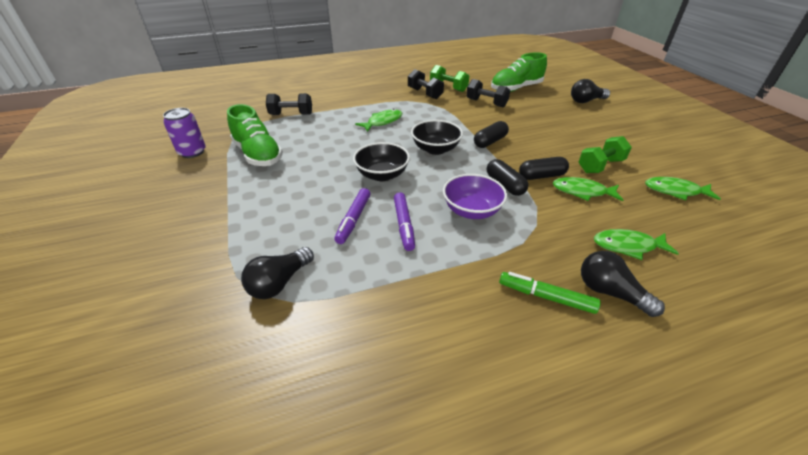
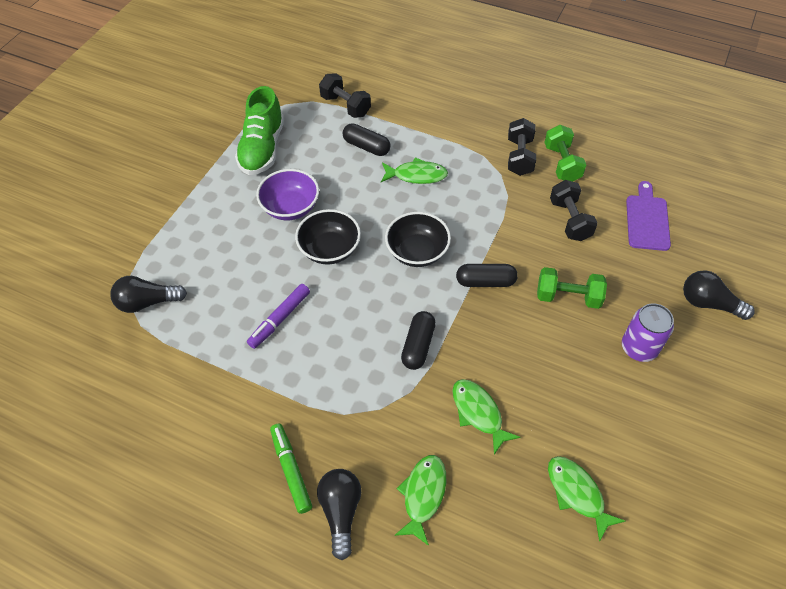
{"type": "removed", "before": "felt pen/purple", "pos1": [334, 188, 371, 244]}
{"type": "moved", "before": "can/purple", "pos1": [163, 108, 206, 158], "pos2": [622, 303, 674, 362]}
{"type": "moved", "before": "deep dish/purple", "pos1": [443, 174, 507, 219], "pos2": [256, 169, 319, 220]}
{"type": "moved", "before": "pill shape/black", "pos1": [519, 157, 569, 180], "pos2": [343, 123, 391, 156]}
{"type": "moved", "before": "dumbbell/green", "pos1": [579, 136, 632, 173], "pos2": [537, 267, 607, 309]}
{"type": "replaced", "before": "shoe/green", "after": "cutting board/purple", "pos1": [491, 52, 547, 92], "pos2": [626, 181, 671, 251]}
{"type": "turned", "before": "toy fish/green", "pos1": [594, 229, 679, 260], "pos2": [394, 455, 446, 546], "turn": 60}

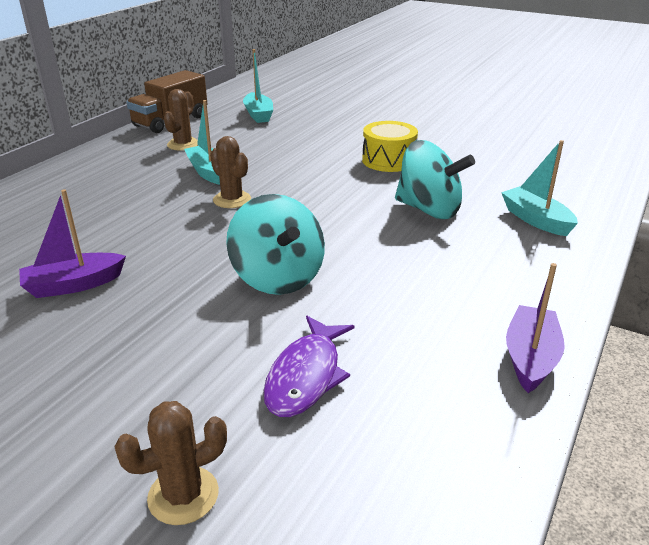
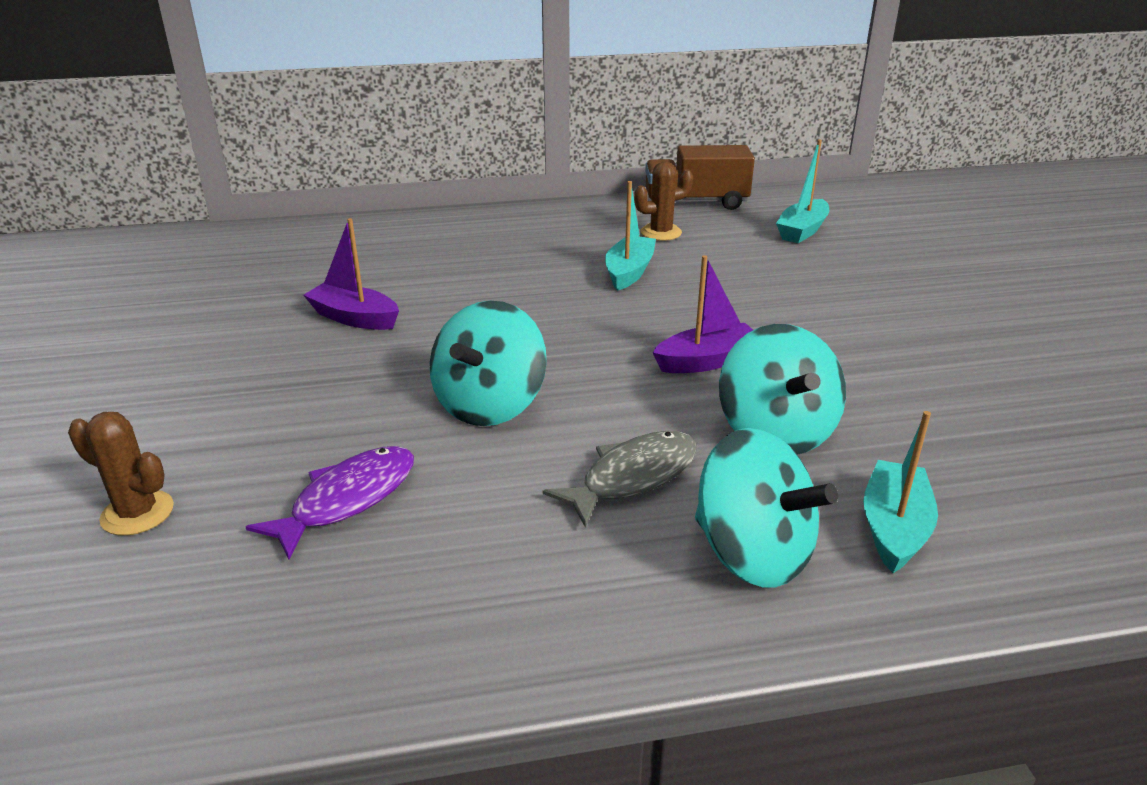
{"type": "removed", "before": "saguaro cactus/dark brown", "pos1": [210, 136, 251, 208]}
{"type": "removed", "before": "drum/golden", "pos1": [362, 121, 418, 172]}
{"type": "added", "after": "toy fish/gray", "pos2": [543, 431, 697, 528]}
{"type": "added", "after": "toy top/turquoise", "pos2": [695, 428, 838, 588]}
{"type": "moved", "before": "toy boat/purple", "pos1": [506, 263, 565, 393], "pos2": [653, 255, 753, 373]}
{"type": "turned", "before": "toy fish/purple", "pos1": [263, 316, 355, 417], "pos2": [246, 446, 414, 560], "turn": 150}

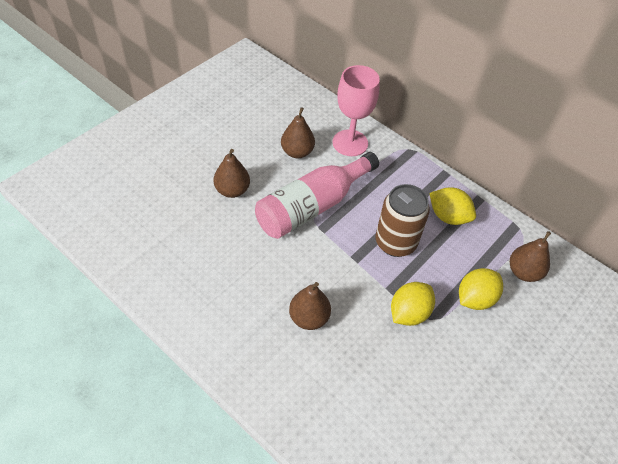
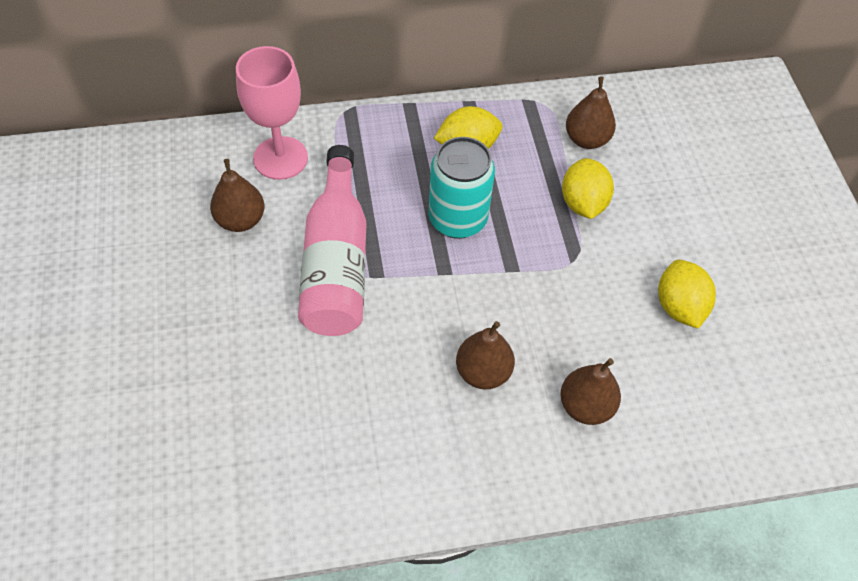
{"type": "moved", "before": "pear/dark brown", "pos1": [213, 149, 250, 198], "pos2": [560, 358, 621, 425]}
{"type": "moved", "before": "lemon/golden", "pos1": [391, 282, 435, 326], "pos2": [658, 260, 716, 329]}
{"type": "recoloured", "before": "can/dark brown", "after": "can/turquoise", "pos1": [376, 184, 430, 257], "pos2": [428, 137, 495, 239]}

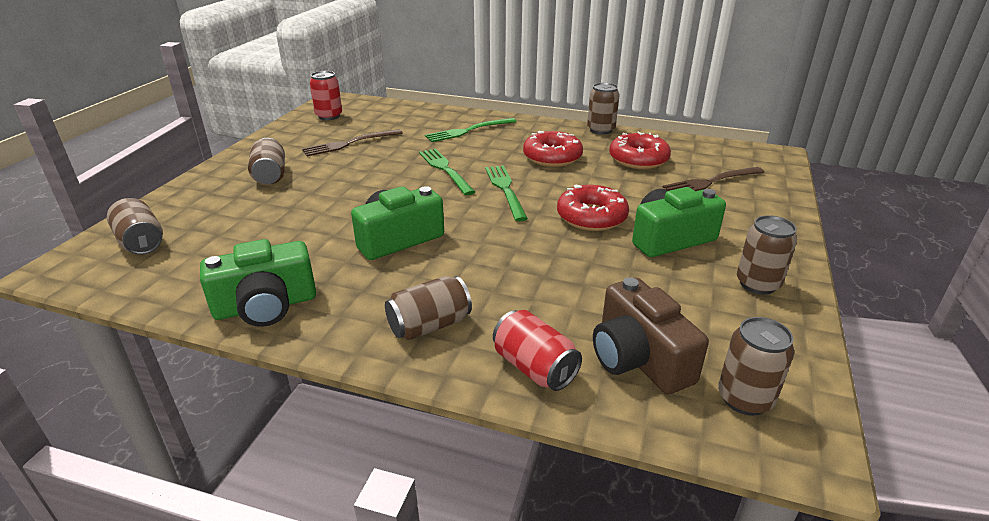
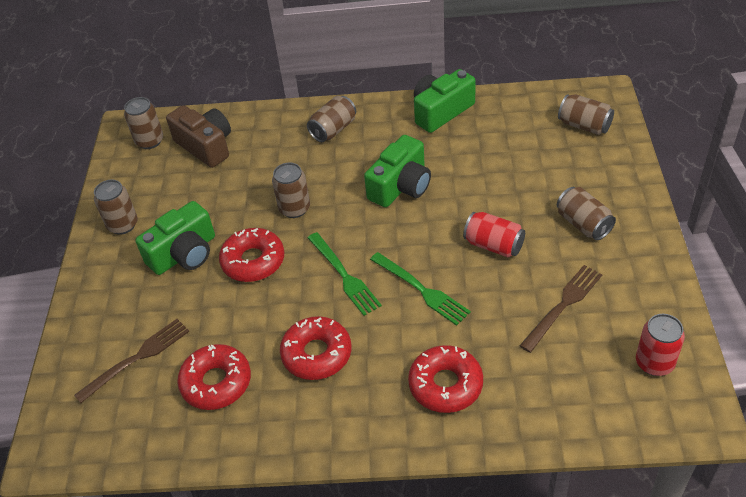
{"type": "moved", "before": "can/crimson", "pos1": [493, 310, 582, 391], "pos2": [463, 212, 525, 258]}
{"type": "moved", "before": "can/dark brown", "pos1": [587, 82, 620, 135], "pos2": [272, 163, 310, 218]}
{"type": "replaced", "before": "fork/green", "after": "doughnut/crimson", "pos1": [425, 118, 517, 142], "pos2": [408, 345, 483, 413]}

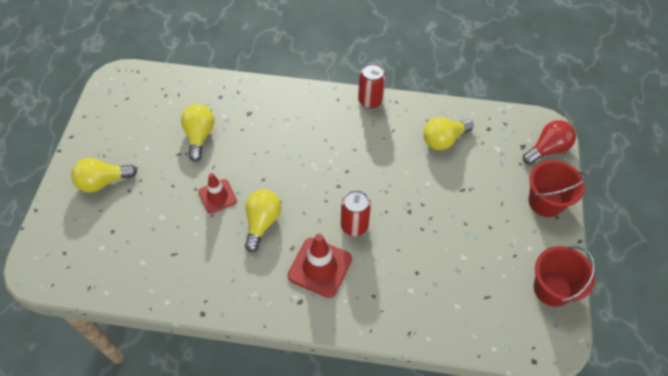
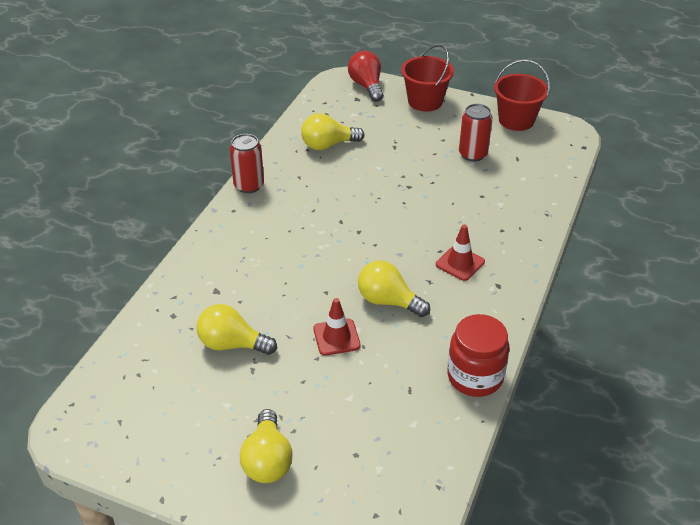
{"type": "added", "after": "preserve jar/crimson", "pos2": [447, 314, 510, 397]}
{"type": "moved", "before": "can/crimson", "pos1": [340, 190, 371, 236], "pos2": [459, 104, 493, 161]}
{"type": "turned", "before": "lightbulb/golden", "pos1": [423, 117, 474, 150], "pos2": [301, 113, 364, 150], "turn": 90}
{"type": "resized", "before": "road cone/crimson", "pos1": [288, 234, 352, 298], "pos2": [436, 224, 485, 281], "scale": 0.64}

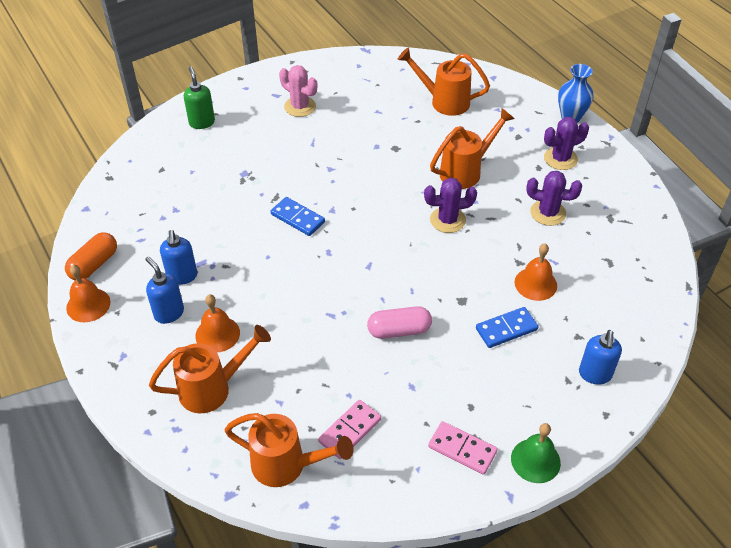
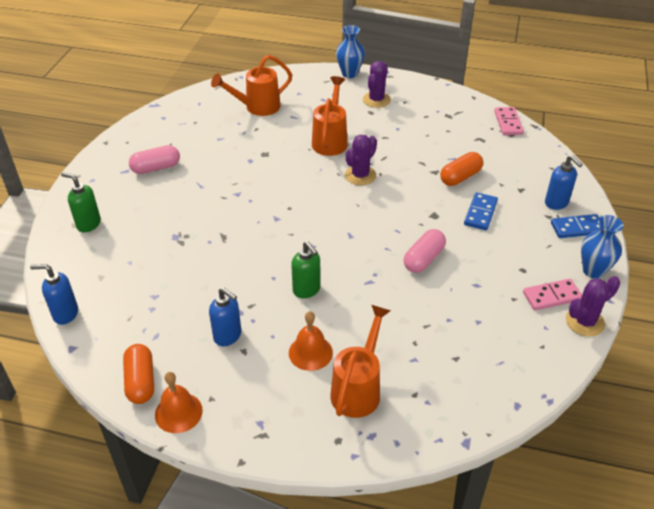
{"type": "removed", "before": "watering pot/bright orange", "pos1": [224, 413, 354, 487]}
{"type": "added", "after": "soap dispenser/green", "pos2": [291, 242, 321, 298]}
{"type": "moved", "before": "soap dispenser/cobalt", "pos1": [145, 256, 184, 324], "pos2": [30, 264, 78, 325]}
{"type": "moved", "before": "domino/cobalt", "pos1": [271, 197, 325, 236], "pos2": [551, 214, 600, 238]}
{"type": "moved", "before": "domino/pink", "pos1": [318, 400, 381, 459], "pos2": [494, 107, 524, 135]}
{"type": "moved", "before": "saguaro cactus/purple", "pos1": [526, 171, 582, 226], "pos2": [566, 276, 620, 337]}
{"type": "replaced", "before": "saguaro cactus/pink", "after": "pill shape/pink", "pos1": [279, 65, 317, 117], "pos2": [129, 145, 180, 174]}
{"type": "replaced", "before": "bell/green", "after": "flower vase/cobalt", "pos1": [511, 423, 561, 483], "pos2": [581, 215, 623, 279]}
{"type": "replaced", "before": "bell/bright orange", "after": "pill shape/bright orange", "pos1": [515, 243, 557, 301], "pos2": [440, 152, 483, 186]}

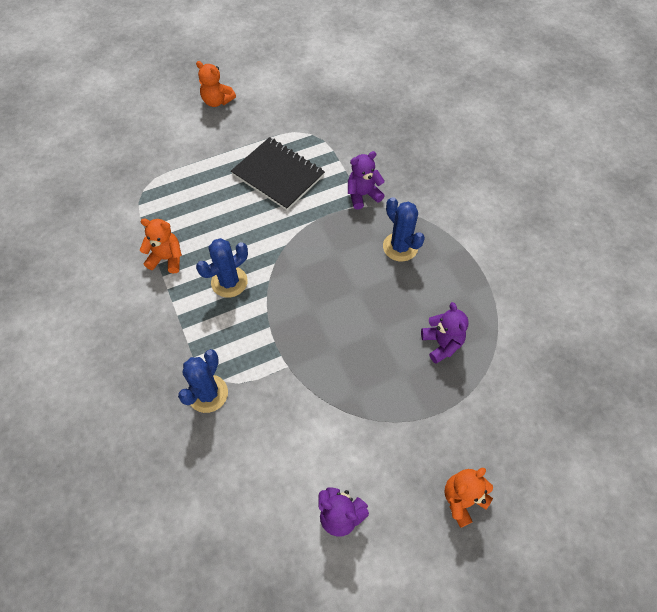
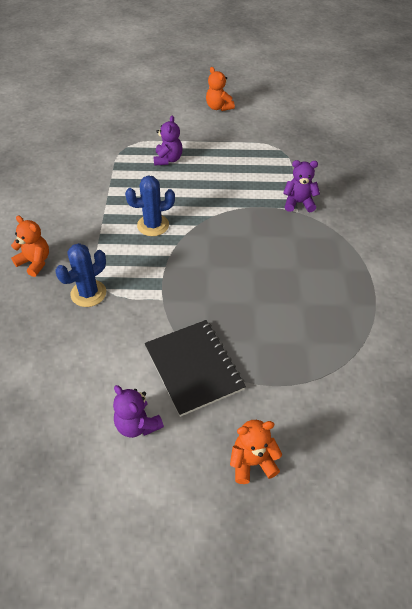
{"type": "removed", "before": "saguaro cactus/cobalt", "pos1": [383, 197, 425, 261]}
{"type": "moved", "before": "teddy bear/bright orange", "pos1": [140, 219, 182, 273], "pos2": [11, 216, 49, 277]}
{"type": "moved", "before": "notebook/black", "pos1": [231, 137, 325, 211], "pos2": [145, 320, 246, 417]}
{"type": "moved", "before": "teddy bear/purple", "pos1": [421, 302, 469, 364], "pos2": [153, 116, 183, 166]}

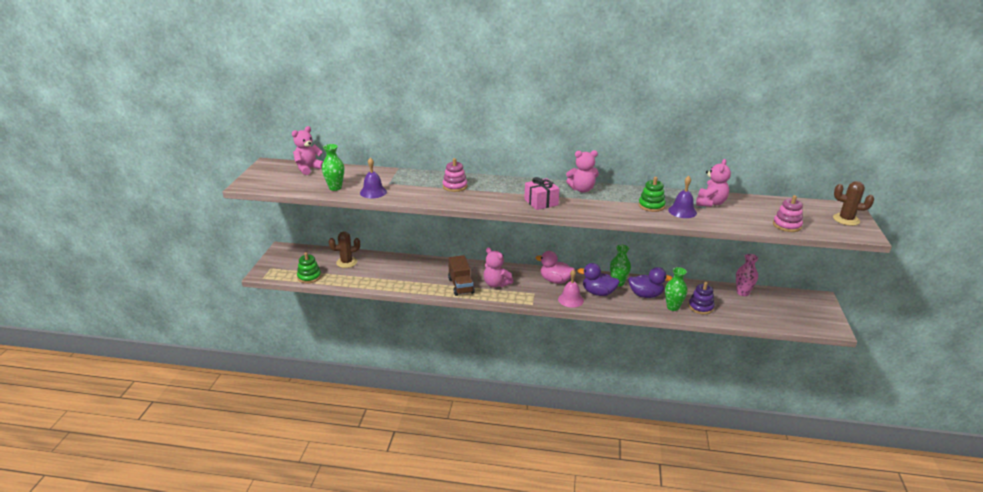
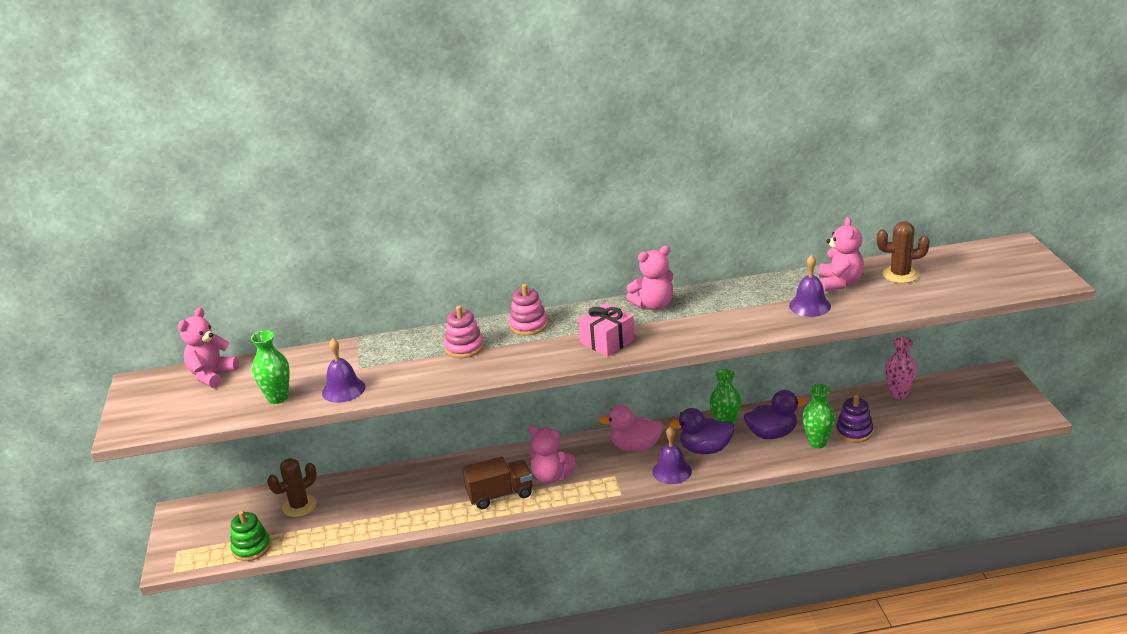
{"type": "removed", "before": "ring stacker/green", "pos1": [638, 177, 666, 212]}
{"type": "moved", "before": "ring stacker/pink", "pos1": [773, 195, 803, 232], "pos2": [509, 284, 548, 336]}
{"type": "moved", "before": "saguaro cactus/dark brown", "pos1": [833, 181, 874, 226], "pos2": [877, 221, 930, 283]}
{"type": "recoloured", "before": "bell/pink", "after": "bell/purple", "pos1": [558, 269, 584, 308], "pos2": [653, 427, 692, 484]}
{"type": "turned", "before": "lorry/dark brown", "pos1": [448, 255, 475, 296], "pos2": [462, 456, 533, 509], "turn": -75}

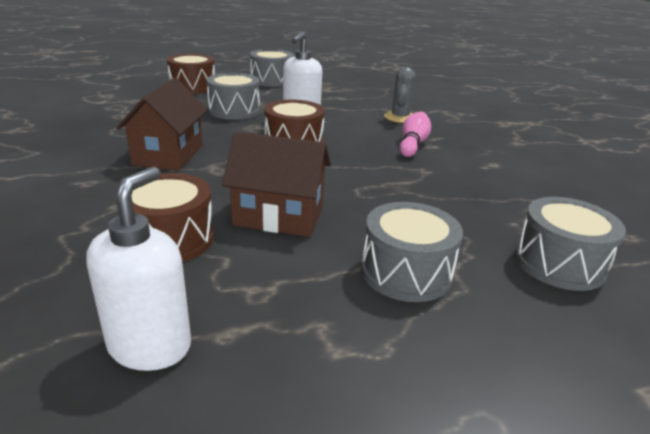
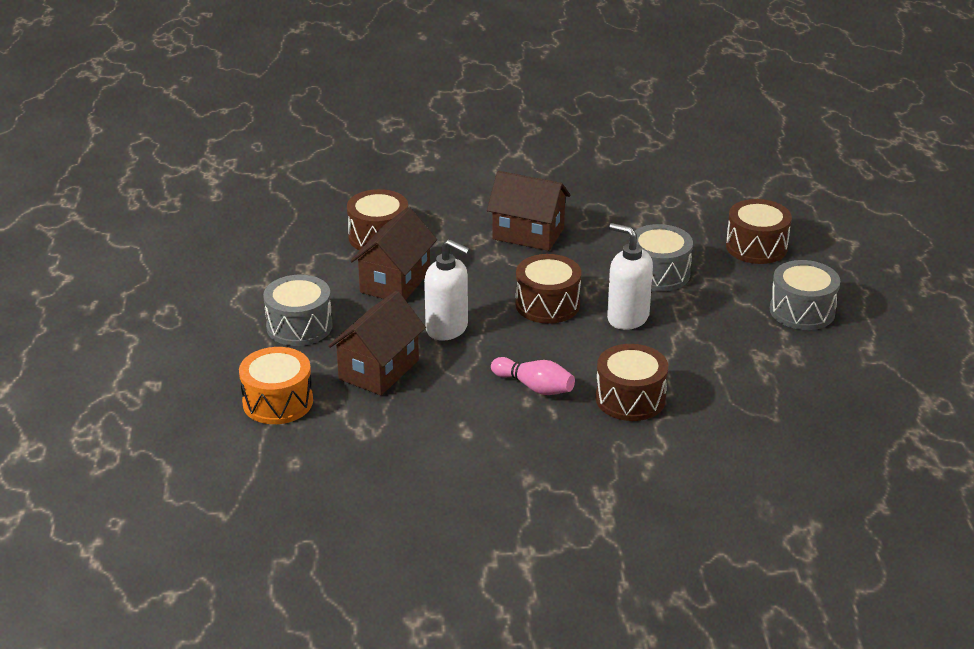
{"type": "added", "after": "toy house/dark brown", "pos2": [328, 291, 426, 395]}
{"type": "moved", "before": "soap dispenser/white", "pos1": [86, 167, 191, 371], "pos2": [424, 239, 470, 341]}
{"type": "replaced", "before": "saguaro cactus/gray", "after": "drum/dark brown", "pos1": [385, 67, 416, 123], "pos2": [596, 344, 668, 421]}
{"type": "recoloured", "before": "drum/gray", "after": "drum/bright orange", "pos1": [515, 197, 626, 291], "pos2": [239, 347, 313, 424]}

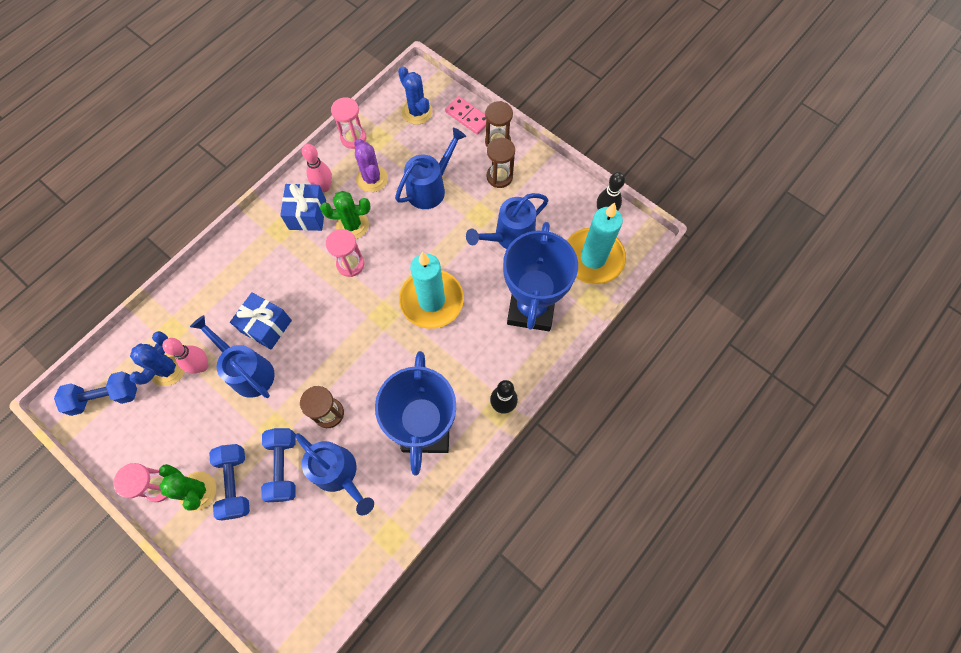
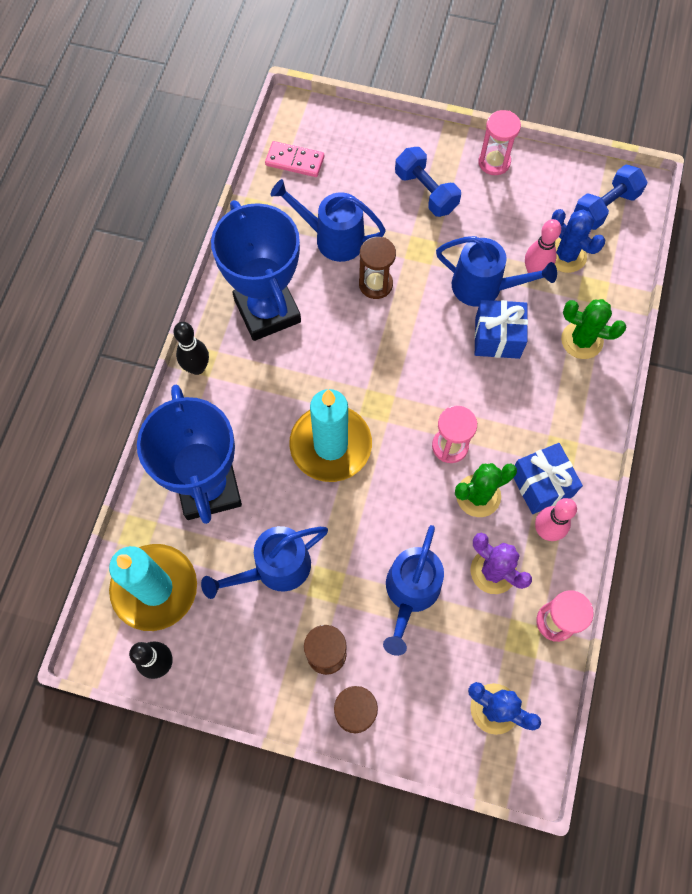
{"type": "removed", "before": "dumbbell/cobalt", "pos1": [261, 428, 296, 502]}
{"type": "moved", "before": "saguaro cactus/green", "pos1": [159, 464, 216, 511], "pos2": [561, 299, 627, 359]}
{"type": "moved", "before": "domino/pink", "pos1": [445, 96, 486, 135], "pos2": [265, 141, 324, 177]}
{"type": "turned", "before": "saguaro cactus/cobalt", "pos1": [129, 331, 185, 386], "pos2": [551, 209, 605, 273], "turn": -45}
{"type": "turned", "before": "watering pot/cobalt", "pos1": [466, 193, 549, 249], "pos2": [201, 526, 328, 599], "turn": -150}

